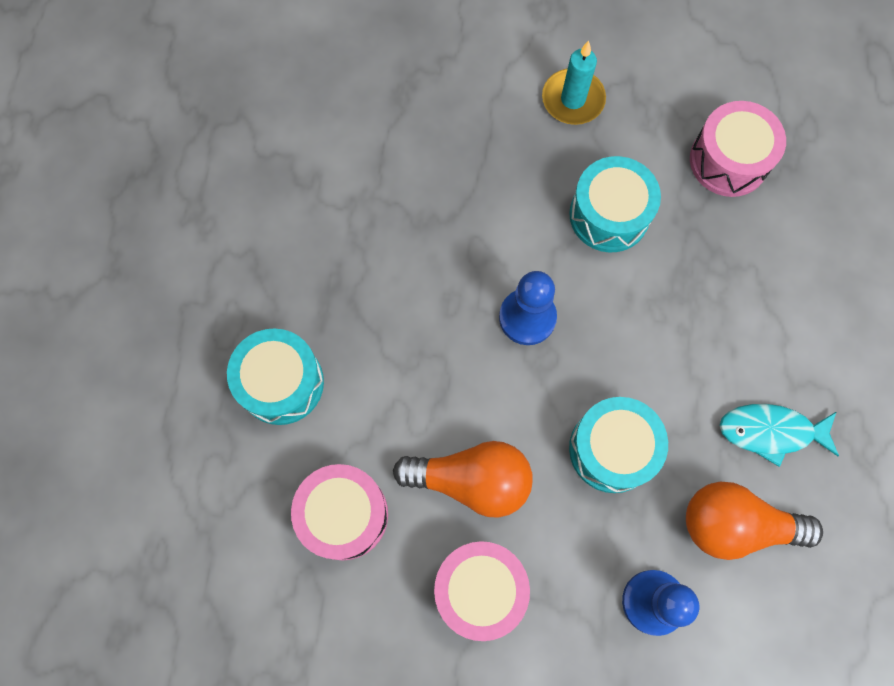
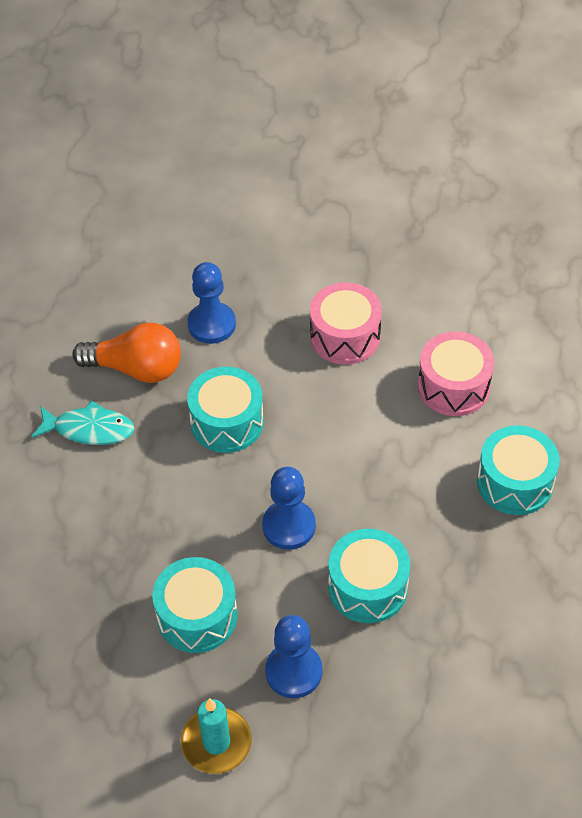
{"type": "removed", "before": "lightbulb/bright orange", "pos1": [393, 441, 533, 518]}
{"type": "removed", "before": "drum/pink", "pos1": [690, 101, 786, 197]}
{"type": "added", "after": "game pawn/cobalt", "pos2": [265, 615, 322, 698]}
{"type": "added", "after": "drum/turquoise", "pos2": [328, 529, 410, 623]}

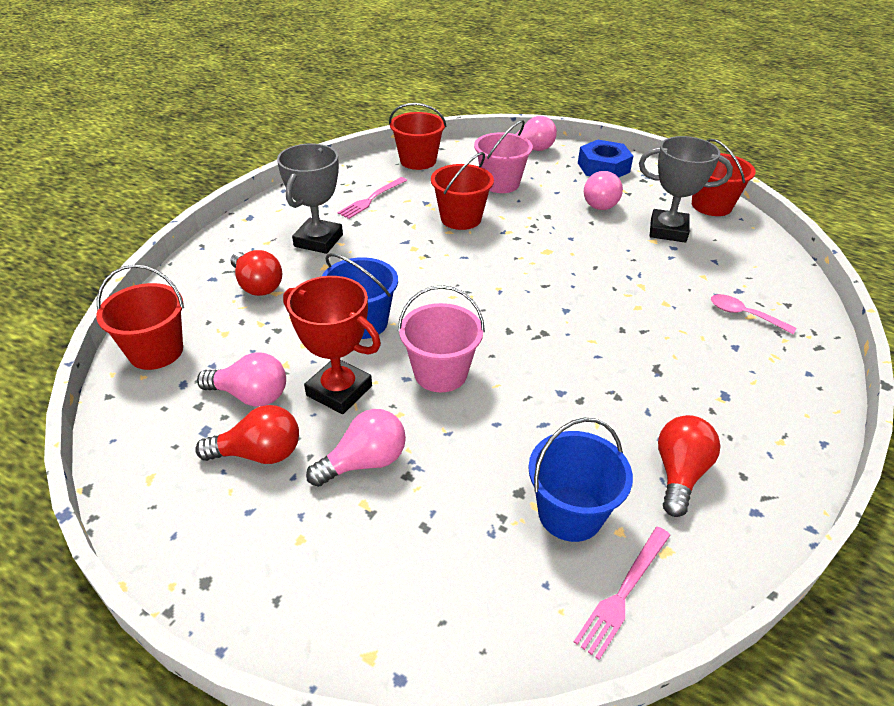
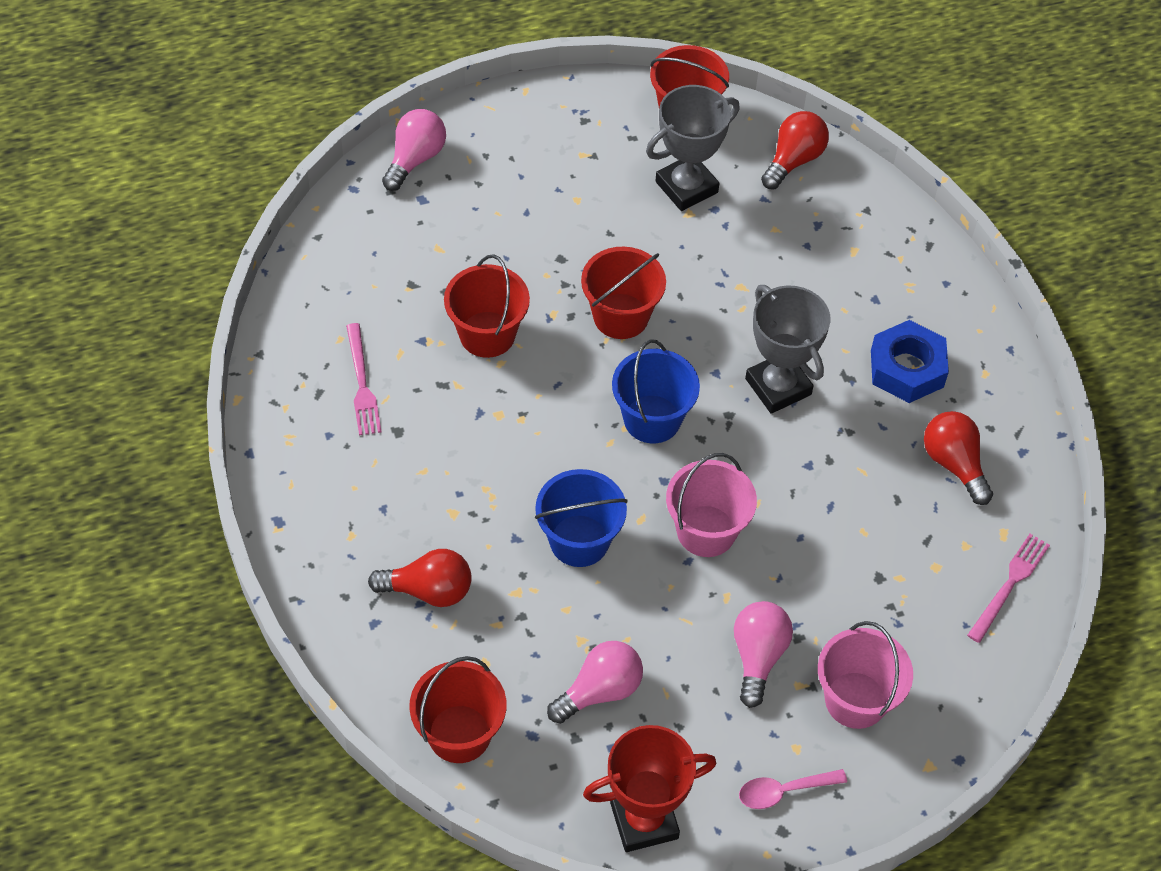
{"type": "removed", "before": "lightbulb/pink", "pos1": [584, 171, 623, 210]}
{"type": "moved", "before": "lightbulb/crimson", "pos1": [195, 405, 299, 464], "pos2": [761, 111, 829, 189]}
{"type": "moved", "before": "prize cup/gray", "pos1": [277, 143, 343, 254], "pos2": [745, 285, 830, 414]}
{"type": "moved", "before": "prize cup/crimson", "pos1": [283, 276, 381, 414], "pos2": [583, 725, 716, 852]}
{"type": "moved", "before": "bucket/crimson", "pos1": [389, 103, 446, 170], "pos2": [581, 247, 666, 339]}
{"type": "moved", "before": "bucket/pink", "pos1": [474, 120, 533, 193], "pos2": [818, 621, 913, 729]}
{"type": "moved", "before": "bucket/cobalt", "pos1": [528, 418, 633, 542], "pos2": [612, 339, 700, 444]}
{"type": "moved", "before": "hex nut/cobalt", "pos1": [578, 140, 633, 177], "pos2": [871, 320, 949, 403]}
{"type": "moved", "before": "teaspoon/pink", "pos1": [711, 294, 796, 334], "pos2": [739, 769, 847, 809]}
{"type": "turned", "before": "fork/pink", "pos1": [574, 527, 670, 660], "pos2": [967, 534, 1050, 643], "turn": -135}

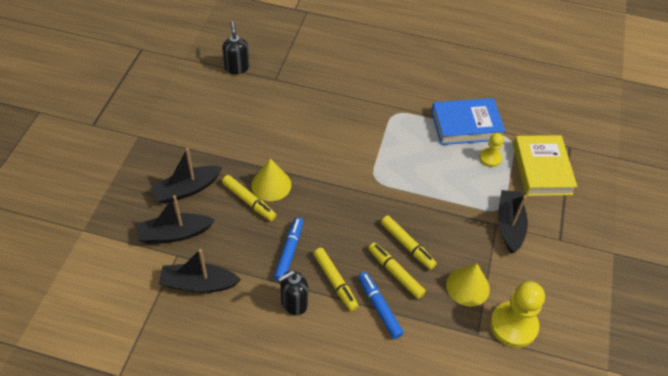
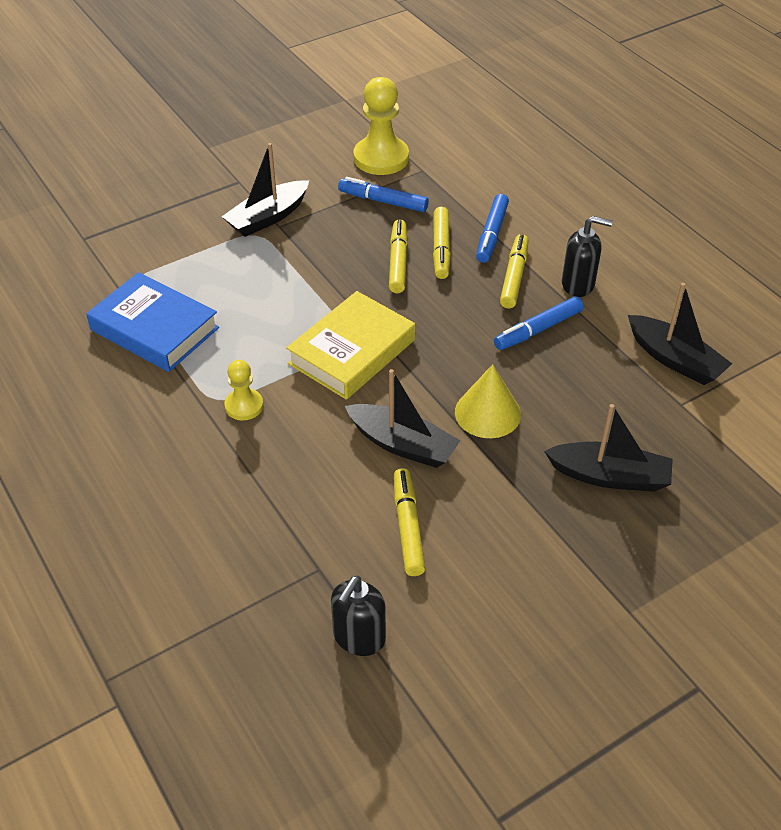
{"type": "moved", "before": "toy boat/black", "pos1": [137, 195, 215, 244], "pos2": [345, 369, 461, 468]}
{"type": "moved", "before": "felt pen/golden", "pos1": [222, 175, 276, 221], "pos2": [394, 468, 425, 576]}
{"type": "moved", "before": "game pawn/golden", "pos1": [479, 133, 504, 167], "pos2": [225, 360, 263, 421]}
{"type": "moved", "before": "book/golden", "pos1": [513, 135, 577, 196], "pos2": [286, 291, 415, 400]}
{"type": "replaced", "before": "cone shape/golden", "after": "felt pen/cobalt", "pos1": [446, 263, 490, 307], "pos2": [338, 177, 429, 212]}

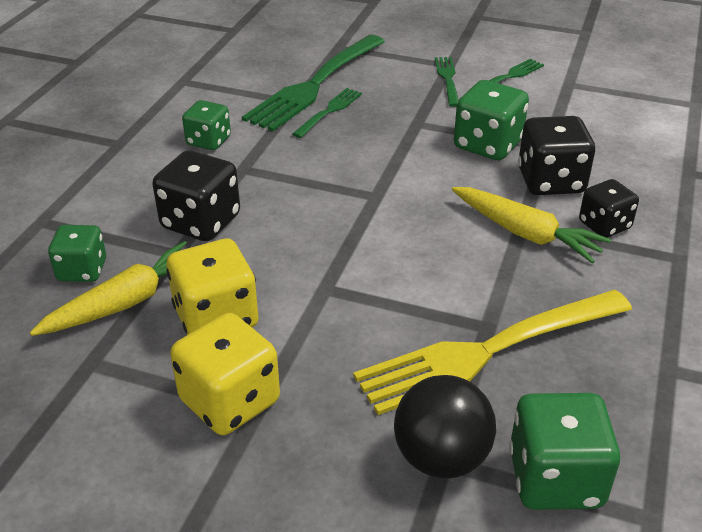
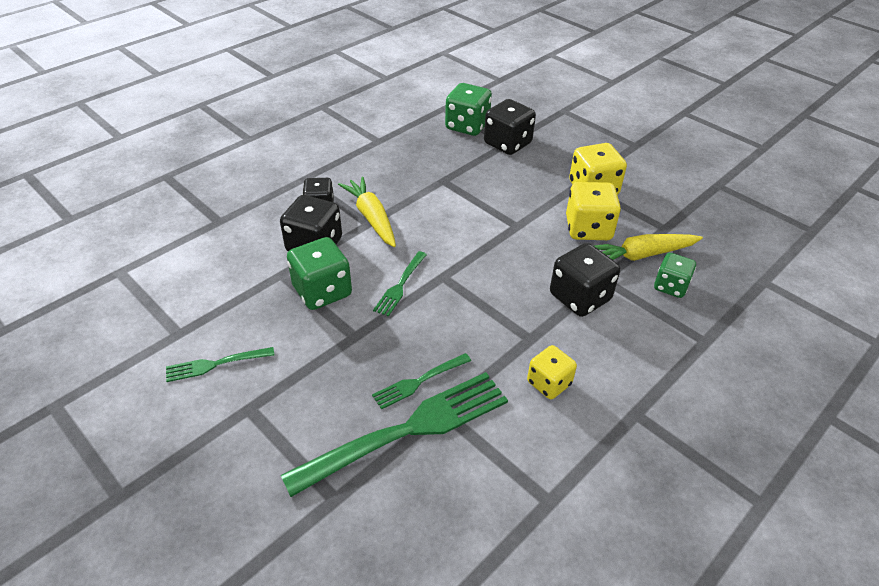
{"type": "removed", "before": "fork/golden", "pos1": [353, 290, 632, 415]}
{"type": "moved", "before": "fork/green", "pos1": [435, 57, 459, 107], "pos2": [373, 251, 427, 317]}
{"type": "replaced", "before": "sphere/black", "after": "game die/black", "pos1": [394, 375, 496, 479], "pos2": [484, 99, 536, 155]}
{"type": "recoloured", "before": "game die/green", "after": "game die/golden", "pos1": [182, 100, 231, 150], "pos2": [527, 345, 577, 399]}

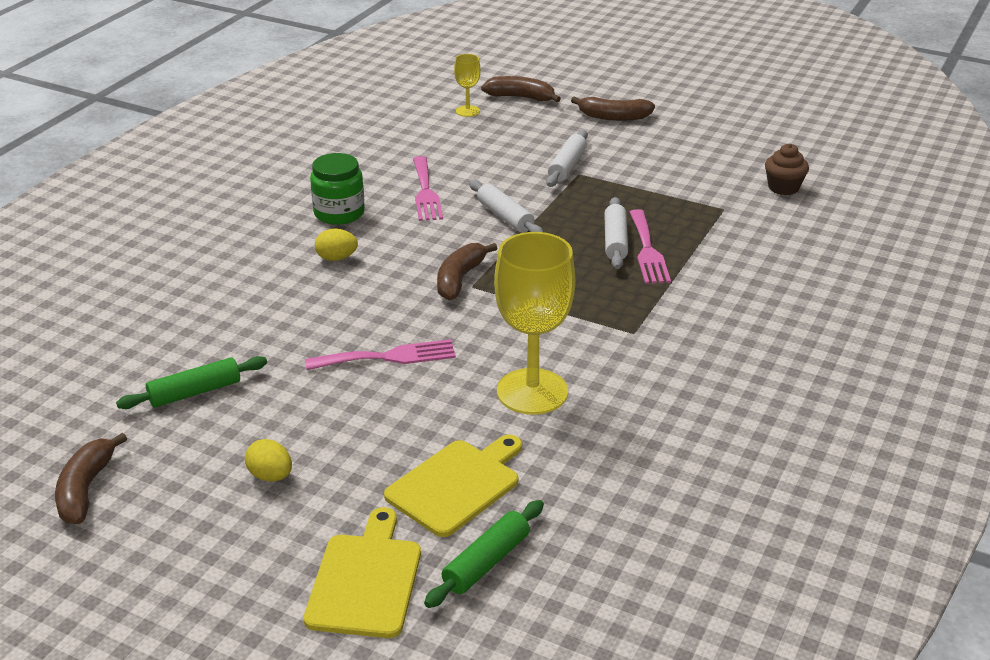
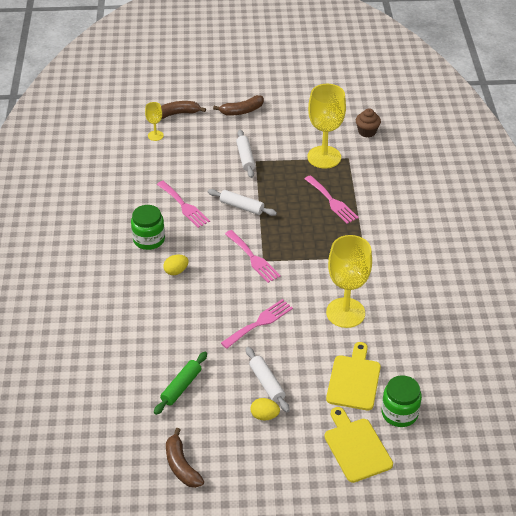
{"type": "added", "after": "goblet/golden", "pos2": [307, 84, 346, 169]}
{"type": "moved", "before": "pastry roller/white", "pos1": [604, 197, 628, 269], "pos2": [246, 347, 290, 412]}
{"type": "replaced", "before": "pastry roller/green", "after": "preserve jar/green", "pos1": [424, 500, 544, 608], "pos2": [381, 375, 422, 427]}
{"type": "replaced", "before": "toy banana/dark brown", "after": "fork/pink", "pos1": [437, 243, 497, 300], "pos2": [225, 230, 281, 283]}

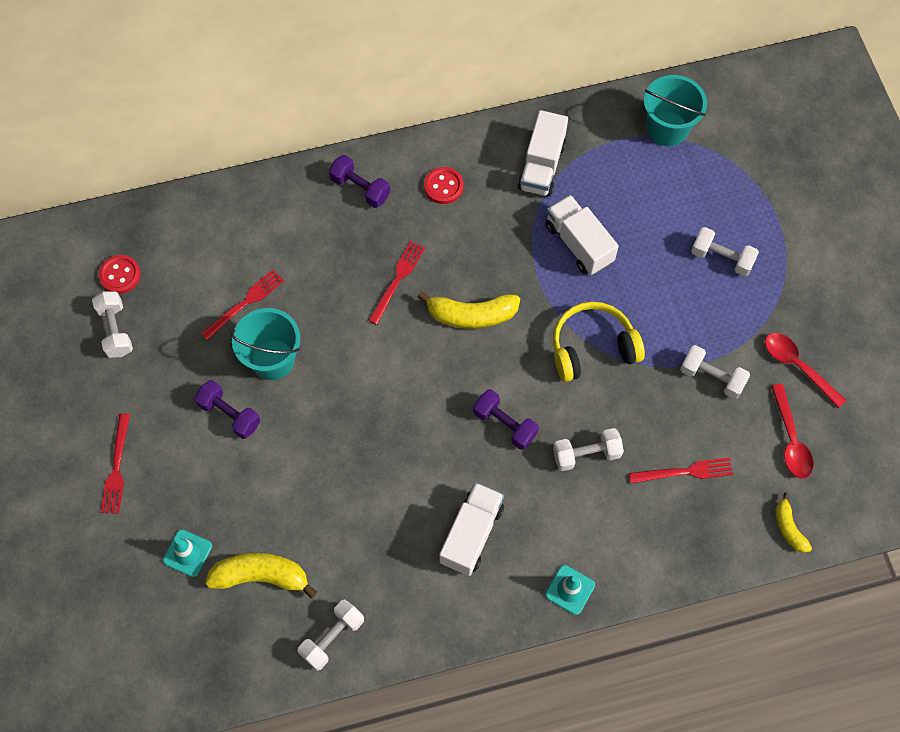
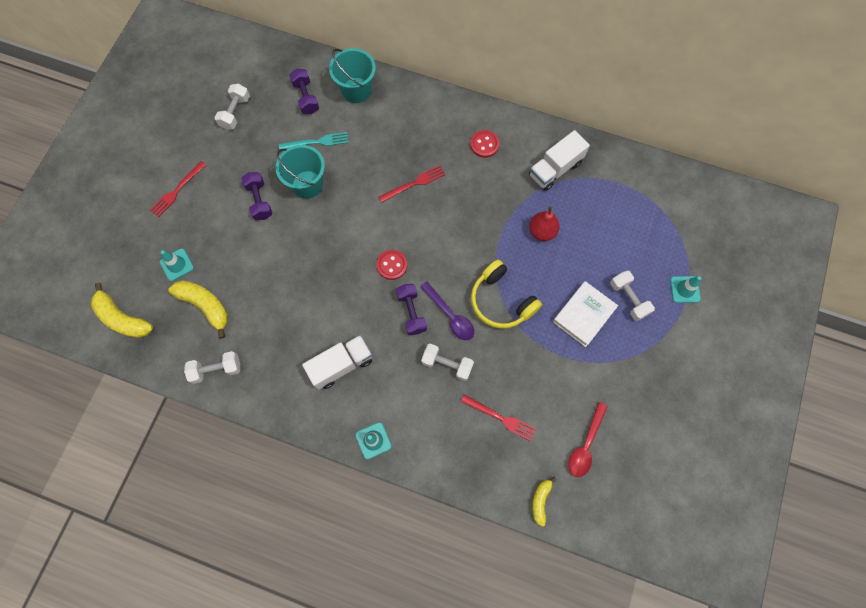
{"type": "removed", "before": "dumbbell/white", "pos1": [680, 345, 750, 399]}
{"type": "removed", "before": "teaspoon/crimson", "pos1": [765, 333, 846, 408]}
{"type": "added", "after": "teaspoon/purple", "pos2": [420, 281, 474, 340]}
{"type": "added", "after": "book/white", "pos2": [553, 281, 618, 347]}
{"type": "added", "after": "road cone/turquoise", "pos2": [670, 276, 701, 303]}
{"type": "moved", "before": "shirt button/crimson", "pos1": [99, 255, 141, 294], "pos2": [376, 250, 407, 280]}
{"type": "moved", "before": "dumbbell/purple", "pos1": [329, 155, 390, 208], "pos2": [289, 69, 319, 114]}
{"type": "moved", "before": "toy banana/golden", "pos1": [417, 291, 520, 329], "pos2": [91, 283, 153, 338]}
{"type": "moved", "before": "bucket/turquoise", "pos1": [644, 75, 707, 146], "pos2": [329, 48, 376, 103]}
{"type": "replaced", "before": "lorry/white", "after": "pear/crimson", "pos1": [545, 195, 619, 275], "pos2": [529, 206, 560, 241]}
{"type": "recoloured", "before": "fork/crimson", "after": "fork/turquoise", "pos1": [201, 269, 284, 341], "pos2": [279, 132, 349, 150]}
{"type": "turned", "before": "headphones/golden", "pos1": [553, 301, 645, 382], "pos2": [471, 260, 542, 329], "turn": -150}

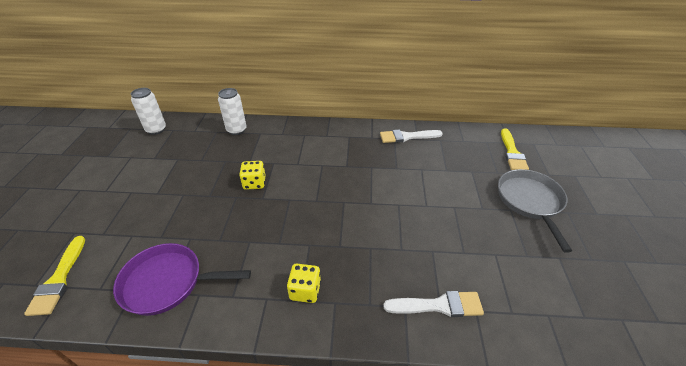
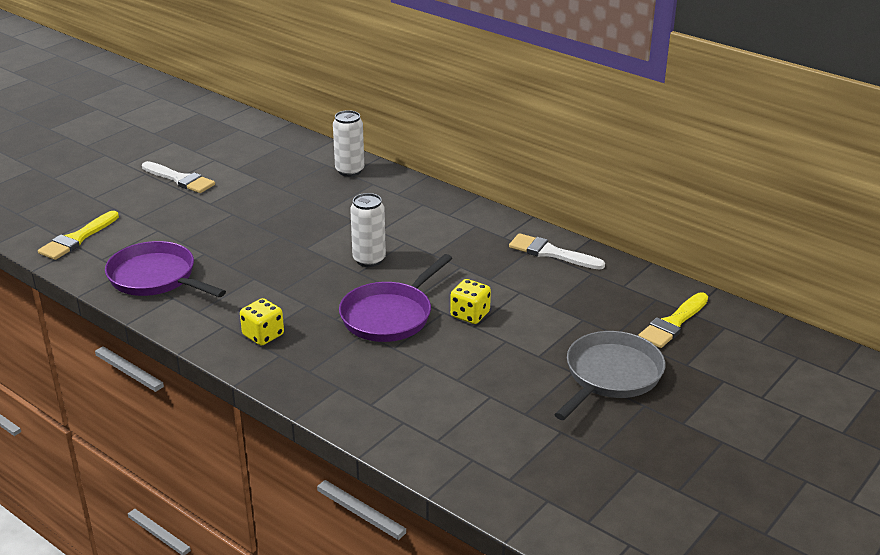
{"type": "added", "after": "skillet/purple", "pos2": [339, 254, 452, 342]}
{"type": "moved", "before": "can/white", "pos1": [131, 88, 166, 135], "pos2": [350, 193, 386, 267]}
{"type": "moved", "before": "game die/golden", "pos1": [239, 161, 266, 190], "pos2": [450, 279, 491, 324]}
{"type": "moved", "before": "paintbrush/white", "pos1": [383, 291, 484, 317], "pos2": [142, 161, 215, 193]}

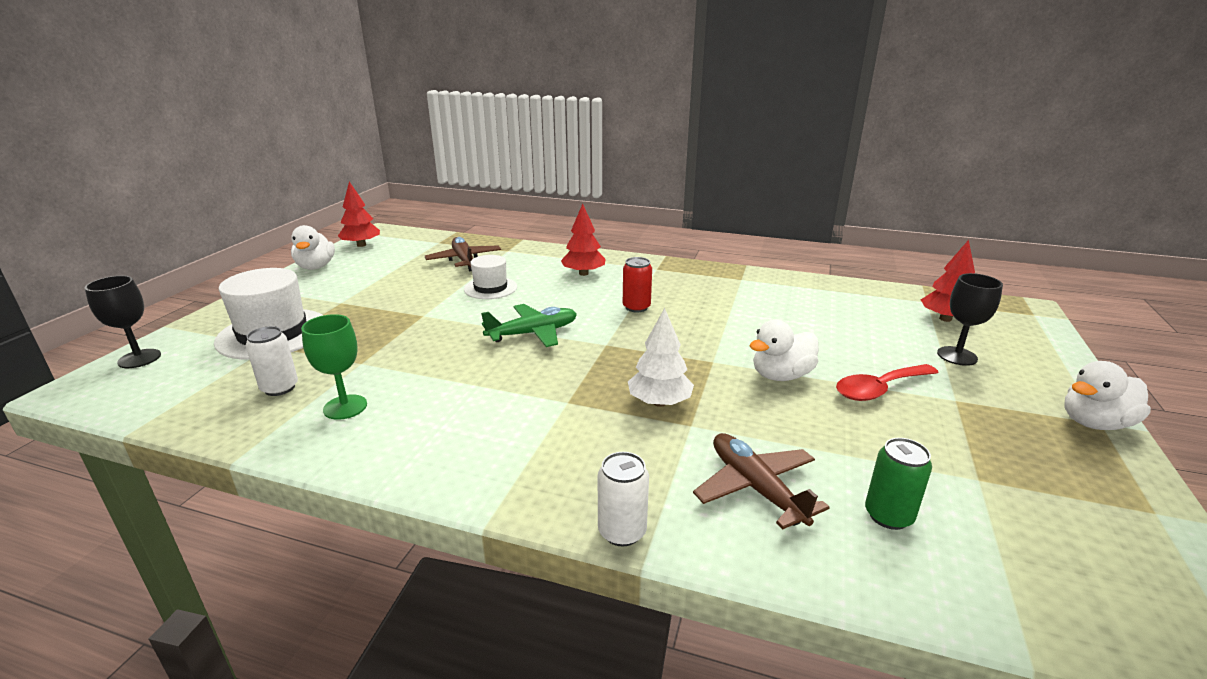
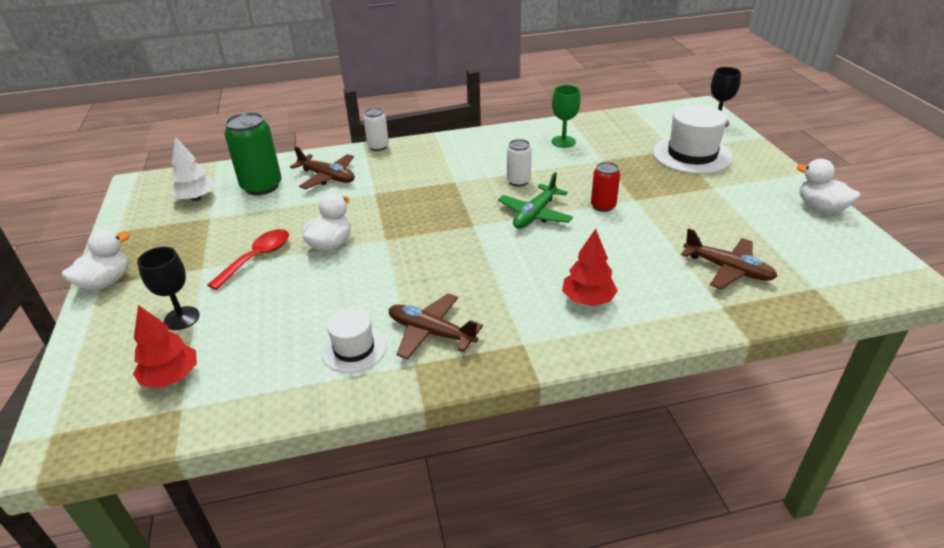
{"type": "removed", "before": "tree/crimson", "pos1": [338, 181, 380, 247]}
{"type": "added", "after": "plane/dark brown", "pos2": [388, 293, 483, 360]}
{"type": "moved", "before": "can/white", "pos1": [246, 326, 298, 396], "pos2": [507, 139, 532, 186]}
{"type": "moved", "before": "hat/white", "pos1": [464, 255, 517, 299], "pos2": [321, 308, 387, 373]}
{"type": "moved", "before": "can/crimson", "pos1": [623, 257, 652, 313], "pos2": [591, 162, 620, 212]}
{"type": "moved", "before": "tree/white", "pos1": [628, 308, 694, 407], "pos2": [170, 136, 215, 201]}
{"type": "resized", "before": "can/green", "pos1": [865, 438, 932, 530], "pos2": [224, 112, 282, 195], "scale": 1.76}

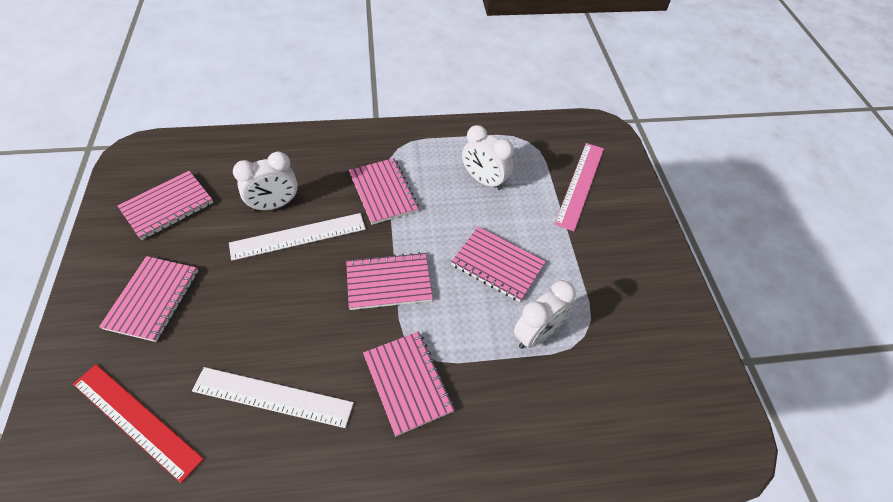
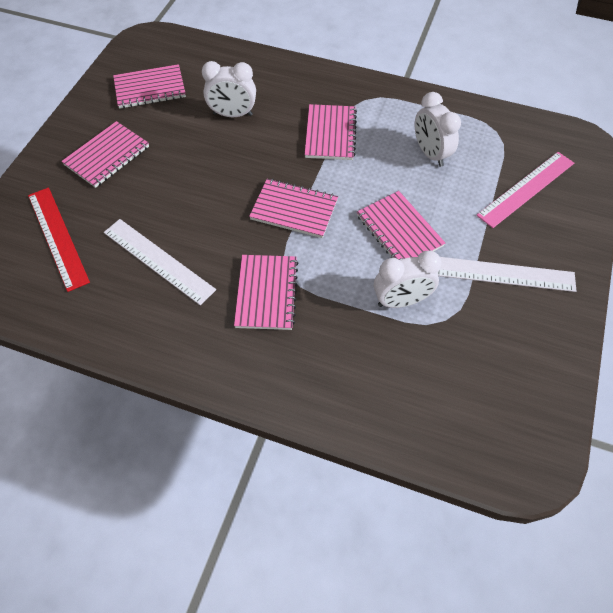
{"type": "moved", "before": "measuring stick/white", "pos1": [229, 213, 366, 261], "pos2": [437, 257, 576, 292]}

